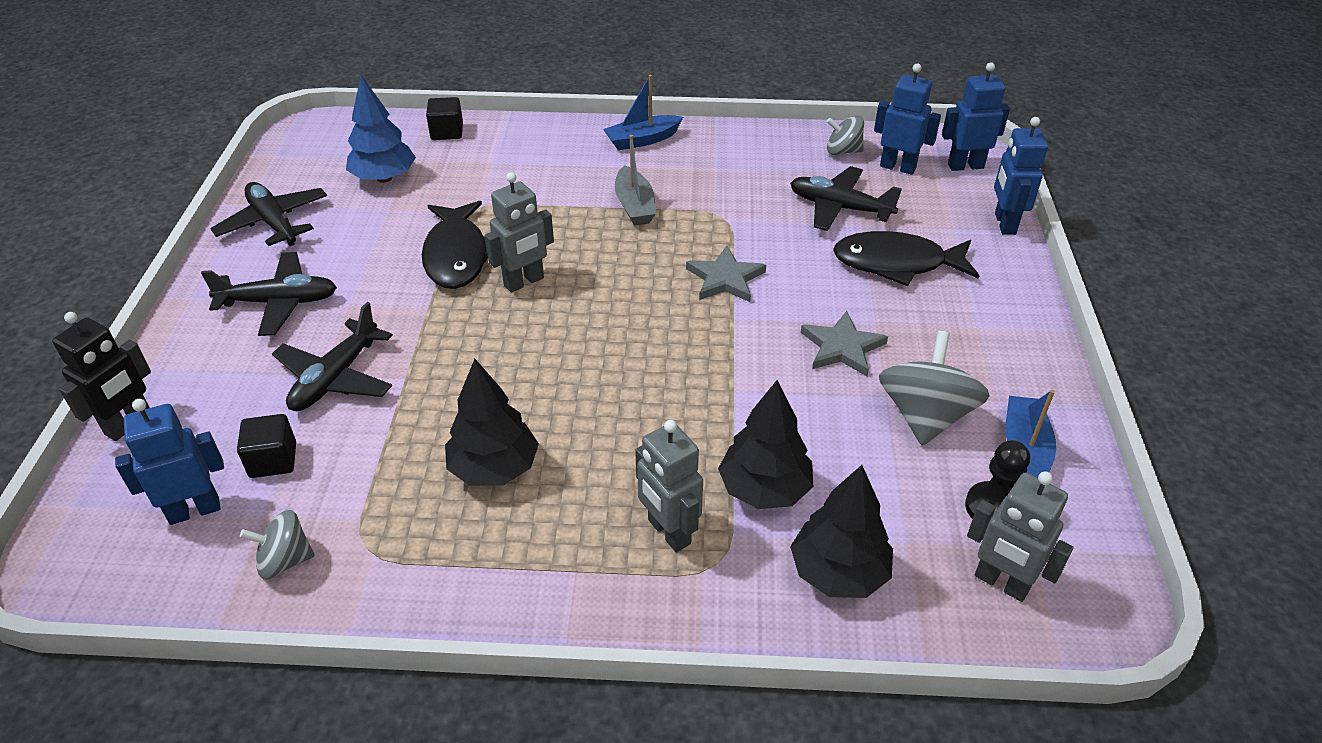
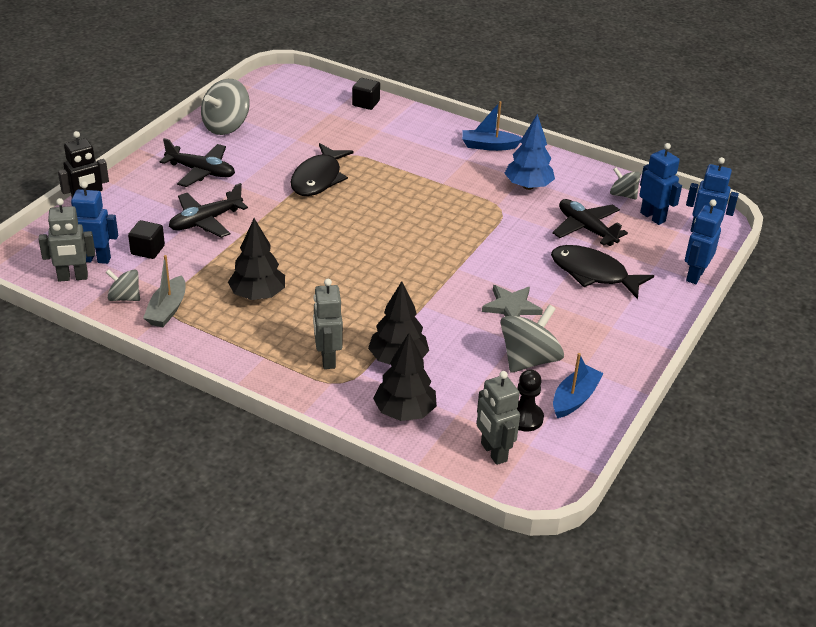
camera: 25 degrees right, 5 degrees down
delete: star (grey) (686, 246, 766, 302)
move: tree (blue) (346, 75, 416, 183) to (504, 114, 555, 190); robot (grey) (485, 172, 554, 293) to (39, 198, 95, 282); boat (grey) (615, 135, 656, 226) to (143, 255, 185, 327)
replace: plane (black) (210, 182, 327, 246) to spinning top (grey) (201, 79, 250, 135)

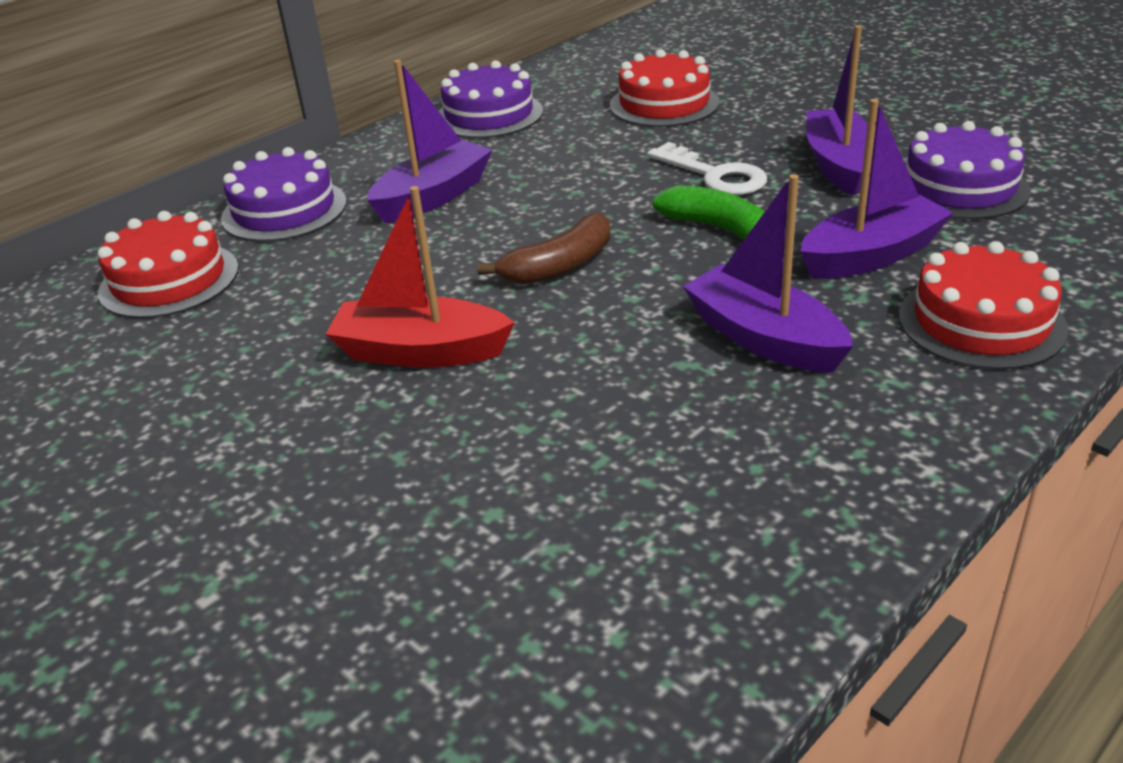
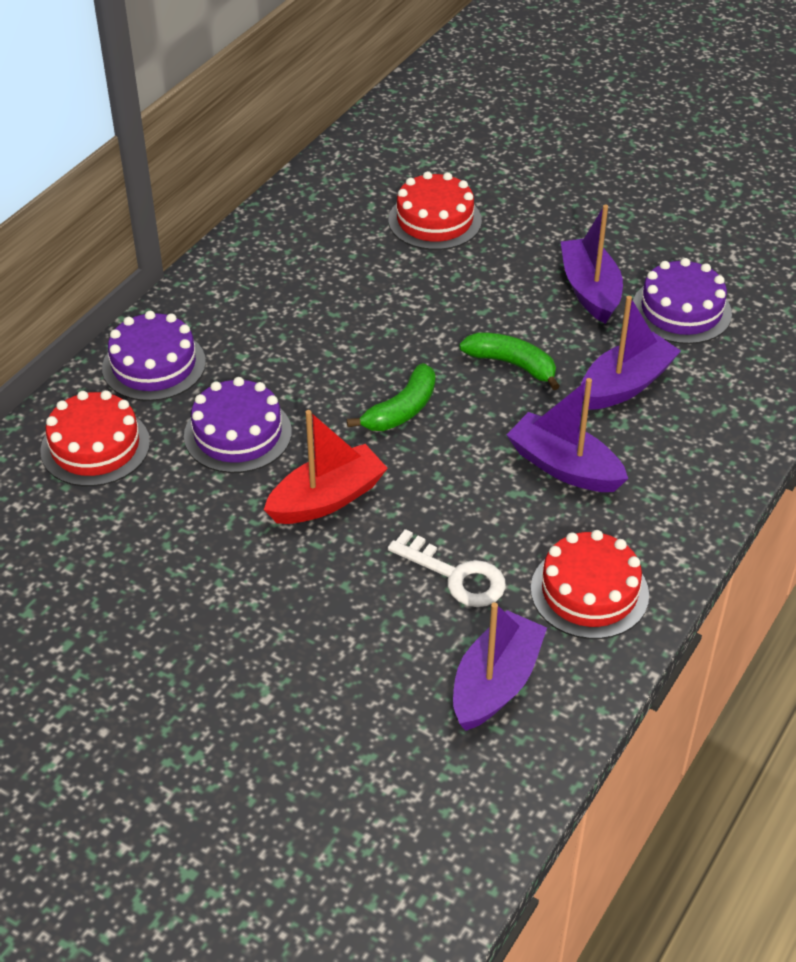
camera: 15 degrees left, 10 degrees up
move: boat (purple) (367, 60, 492, 223) to (453, 602, 547, 731); cake (purple) (439, 60, 543, 138) to (184, 377, 292, 473); key (white) (647, 142, 767, 195) to (388, 529, 506, 607); cake (red) (899, 241, 1068, 370) to (531, 530, 649, 639)
recolor: banana (brown) (477, 213, 610, 284) to banana (green) (347, 363, 436, 431)
rotate: boat (red) (326, 186, 515, 368) = (264, 410, 388, 524) 150 degrees clockwise

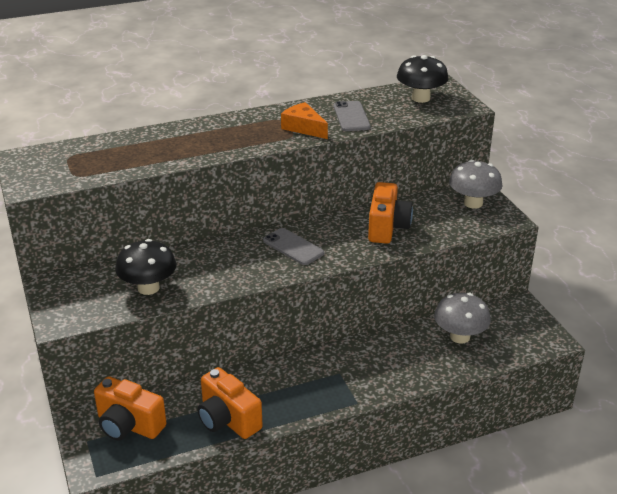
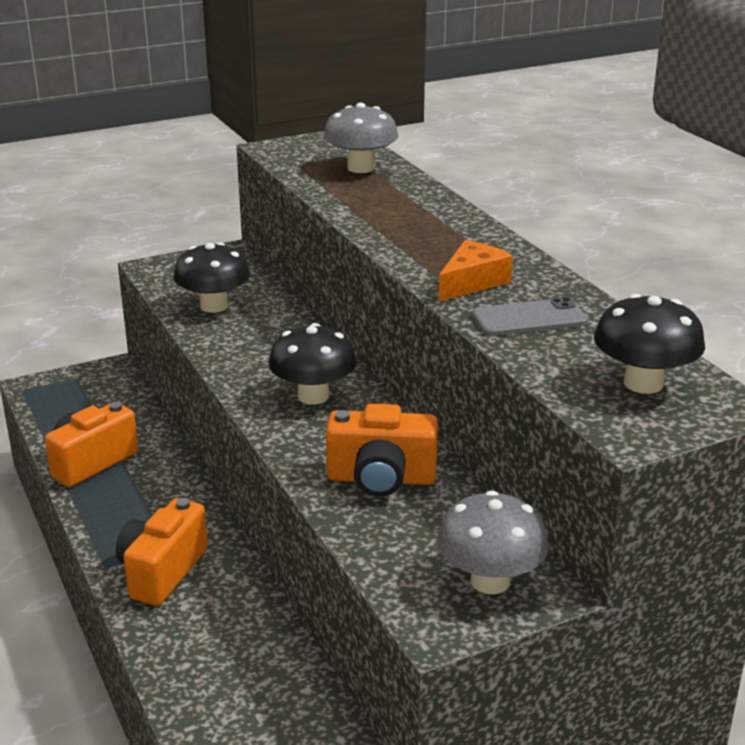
camera: 85 degrees right, 5 degrees down
move: camera (orange) (94, 376, 167, 441) to (116, 498, 208, 606); mushroom (grey) (434, 293, 491, 344) to (323, 103, 398, 173)
replace: phone (grey) (263, 228, 324, 265) to mushroom (black) (269, 323, 357, 404)

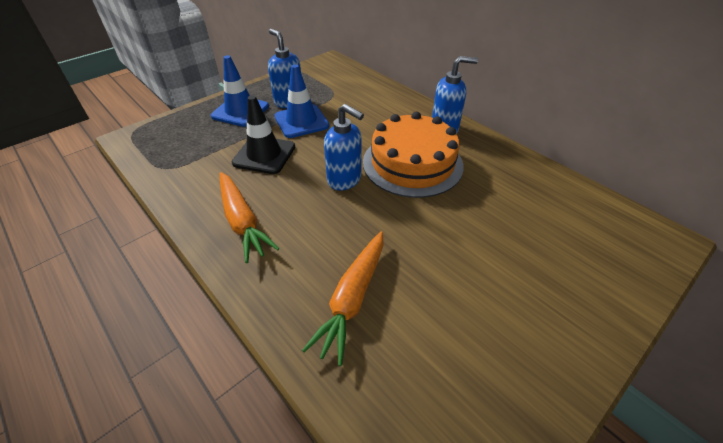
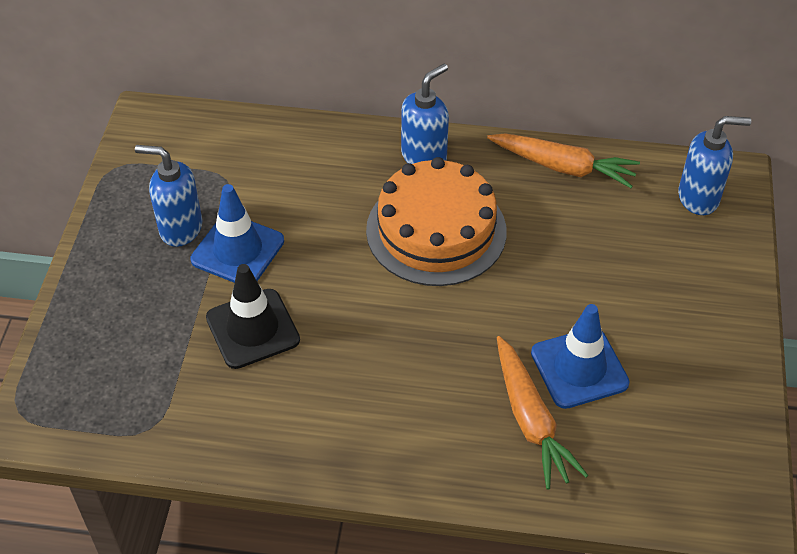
camera: 40 degrees left, 5 degrees up
move: traffic cone (blue) (211, 55, 269, 127) to (531, 304, 630, 409); carrot (orange) (220, 172, 280, 263) to (487, 133, 640, 188); soap dispenser (blue) (324, 104, 364, 191) to (678, 116, 751, 215)

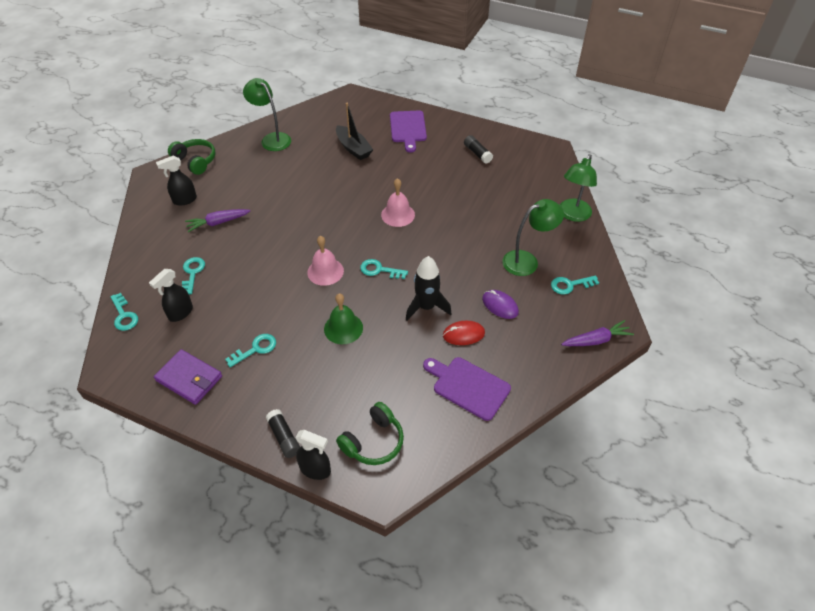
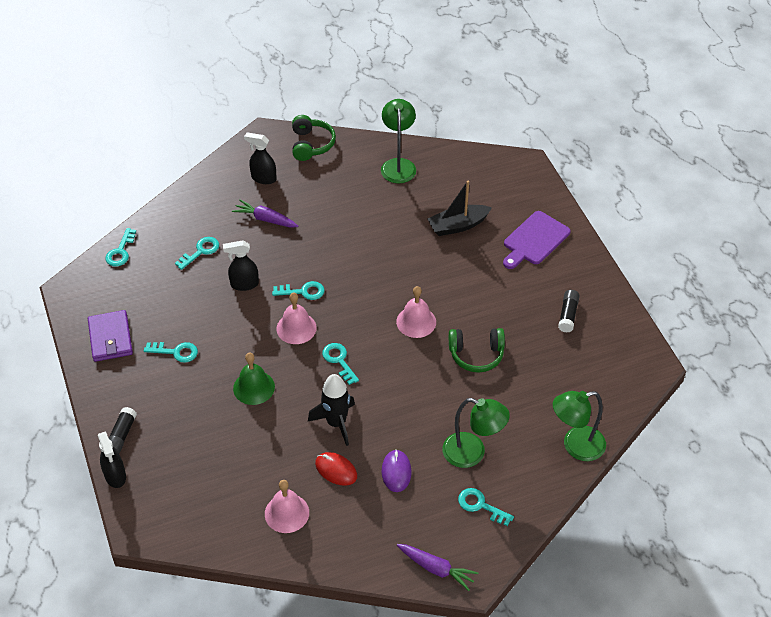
camera: 45 degrees right, 0 degrees up
insert: key (turquoise) (272, 281, 325, 300)
move: spray bottle (black) (149, 269, 193, 322) to (223, 240, 259, 291); headphones (green) (336, 402, 404, 465) to (449, 328, 505, 373)
replace: cutting board (purple) (423, 357, 511, 421) to bell (pink) (265, 480, 309, 533)
rotate: boat (black) (336, 103, 373, 160) = (427, 181, 492, 236) 60 degrees clockwise

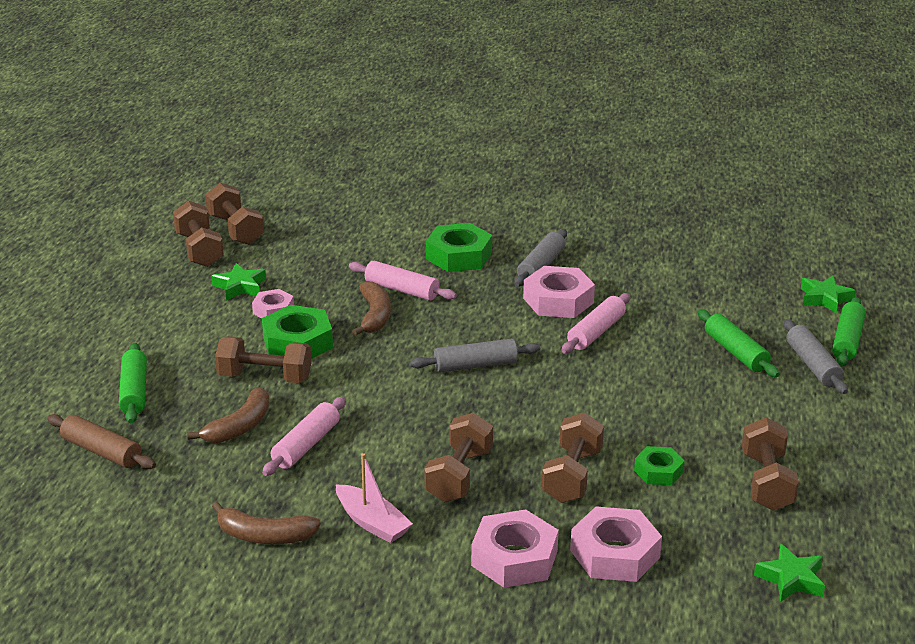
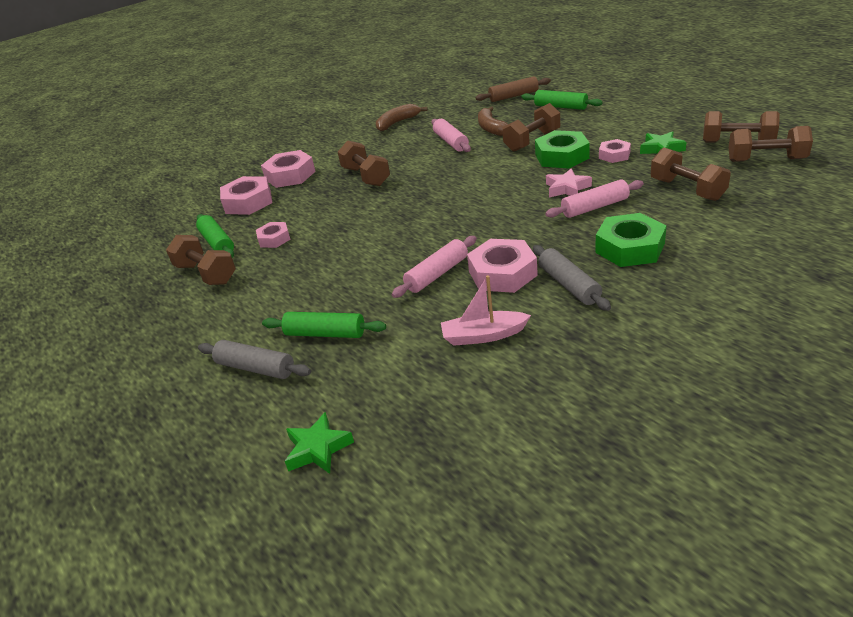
camera: 135 degrees right, 5 degrees up
delete: rolling pin (grey) (410, 339, 540, 373); star (green) (754, 544, 825, 601)
move: boat (pink) (336, 453, 413, 543) to (441, 275, 531, 346); dumbbell (brown) (542, 412, 604, 503) to (651, 148, 731, 201); rolling pin (green) (832, 297, 866, 367) to (196, 214, 234, 258)
replace: banana (brown) (352, 281, 391, 336) to star (pink) (546, 168, 592, 197)
recolor: nut (green) (634, 446, 685, 485) to nut (pink) (256, 222, 291, 248)
rotate: rolling pin (pink) (562, 293, 630, 354) = (392, 236, 477, 298) 60 degrees clockwise

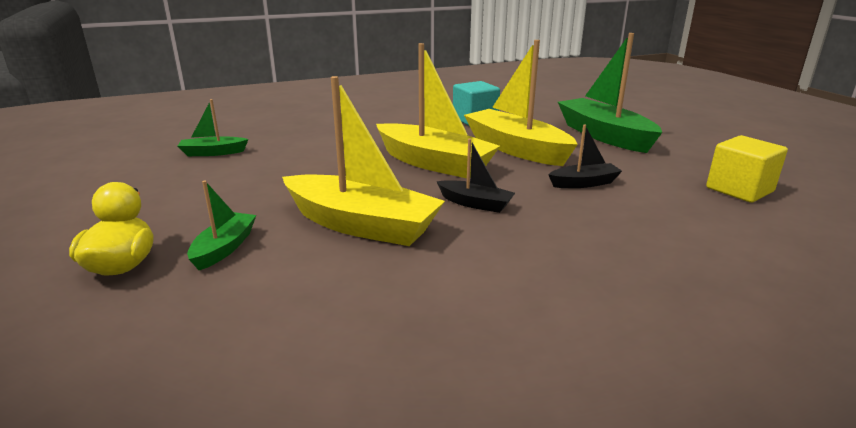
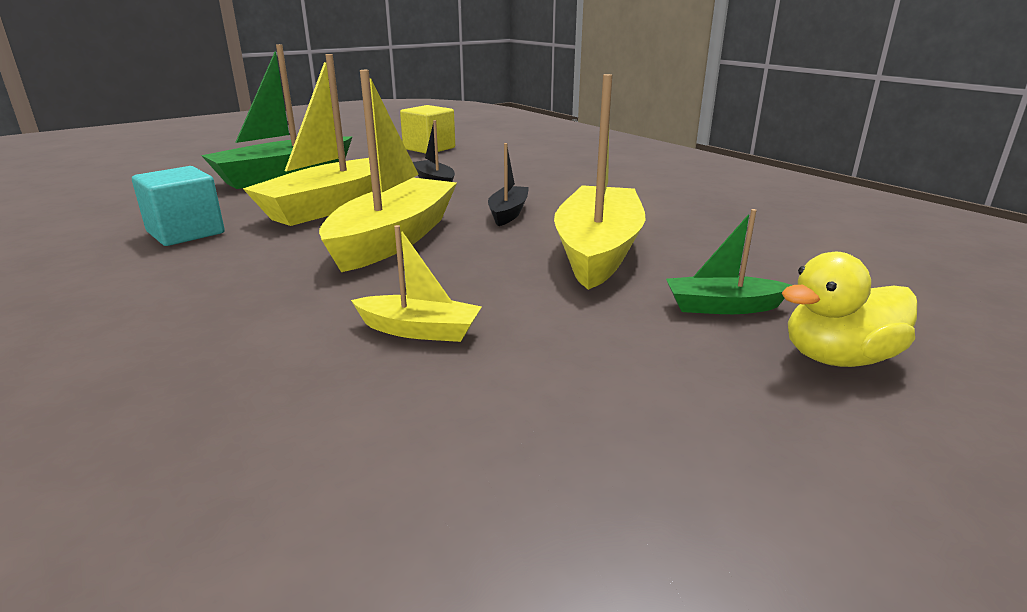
camera: 105 degrees left, 0 degrees up
delete: boat (green) (178, 99, 248, 156)
insert: boat (yellow) (351, 225, 482, 342)

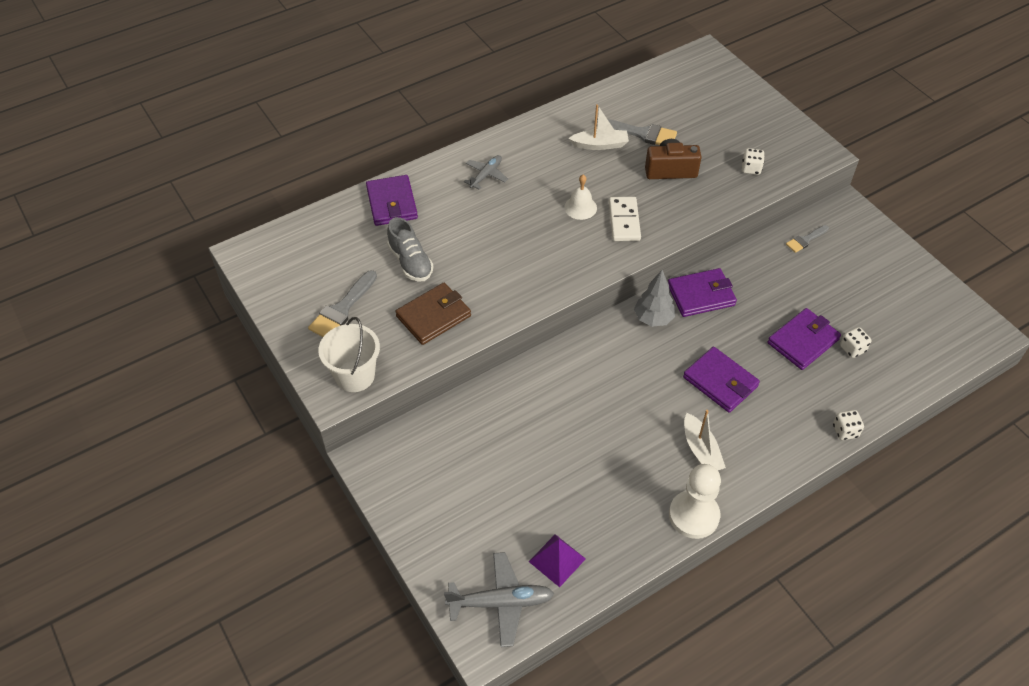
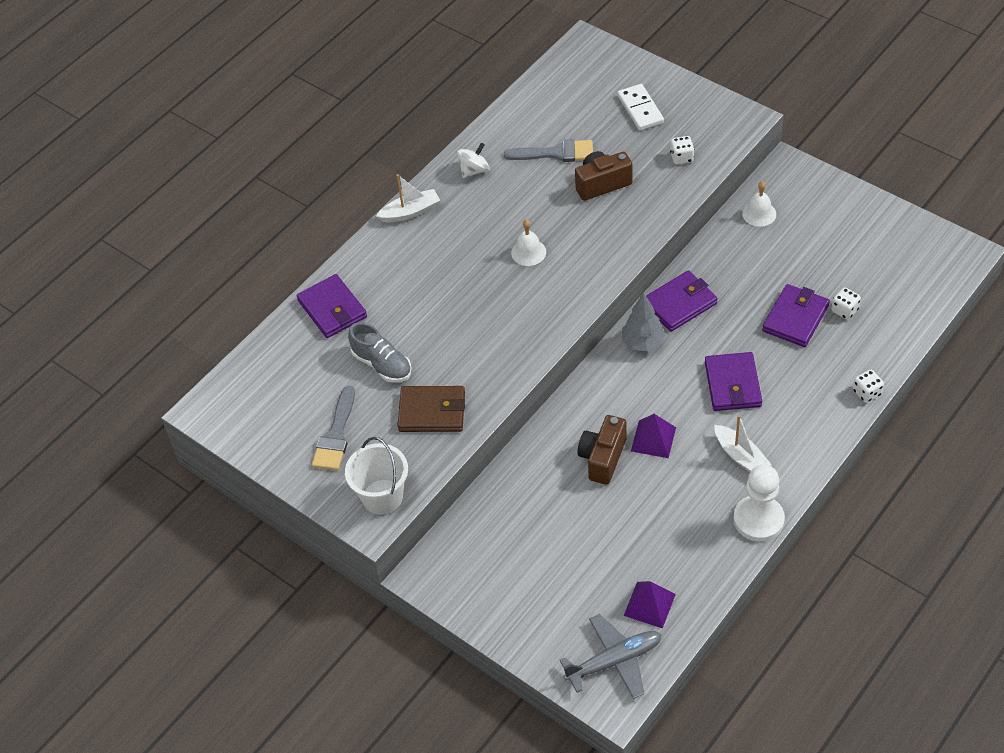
camera: 15 degrees left, 0 degrees up
delete: plane (grey) (464, 155, 508, 190)
insert: spinning top (white) (457, 143, 490, 178); camera (brown) (577, 415, 627, 485); pyramid (purple) (631, 414, 676, 458)
move: boat (white) (569, 104, 629, 150) to (376, 174, 440, 222); domino (white) (609, 197, 641, 241) to (617, 84, 664, 130)
replace: brush (grey) (786, 225, 829, 253) to bell (white) (742, 181, 776, 227)
rotate: wallet (brown) (395, 283, 471, 345) = (397, 386, 465, 432) 60 degrees clockwise; wallet (purple) (683, 347, 760, 413) = (705, 352, 762, 411) 60 degrees clockwise

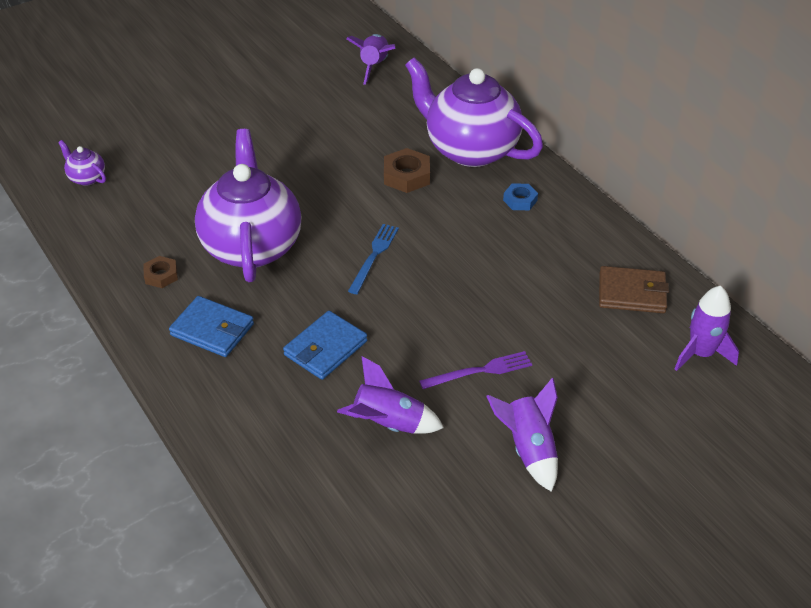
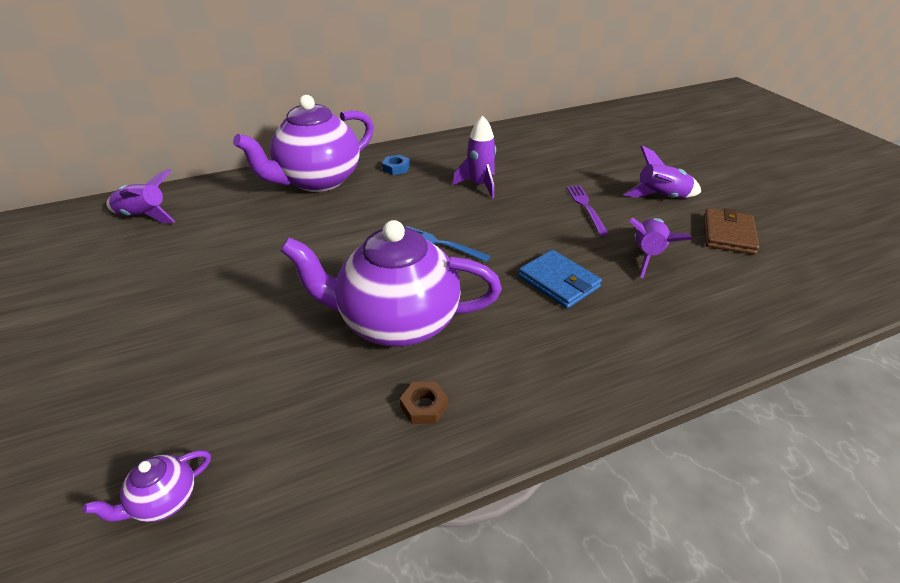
camera: 80 degrees left, 5 degrees down
delete: wallet (blue) (169, 296, 254, 357); nut (brown) (384, 148, 430, 193)
move: wallet (brown) (599, 266, 669, 313) to (704, 208, 759, 255); rocket (purple) (675, 286, 739, 371) to (453, 116, 496, 199)

